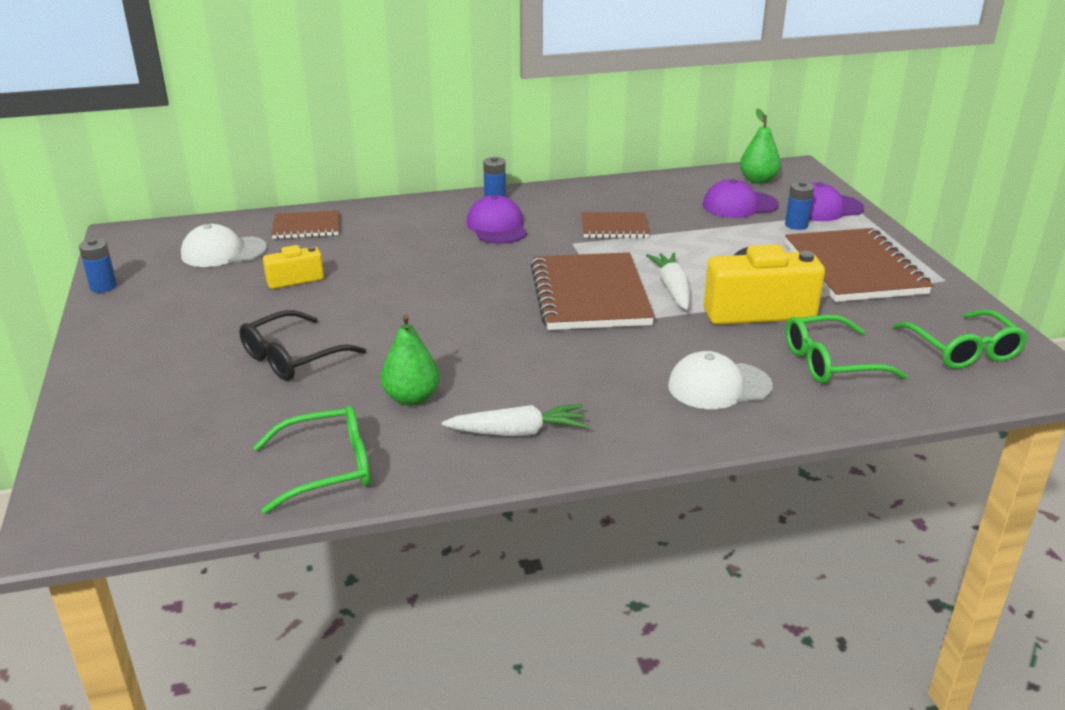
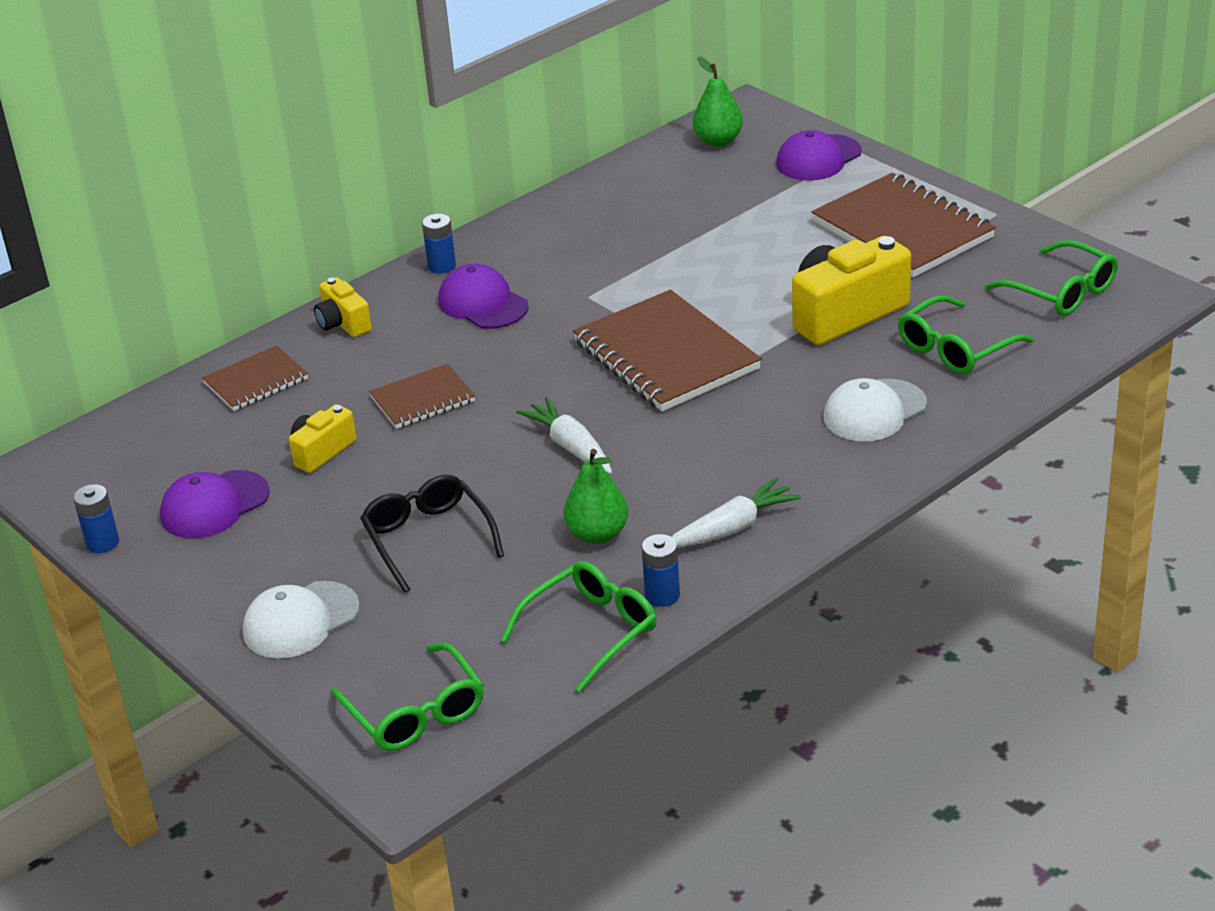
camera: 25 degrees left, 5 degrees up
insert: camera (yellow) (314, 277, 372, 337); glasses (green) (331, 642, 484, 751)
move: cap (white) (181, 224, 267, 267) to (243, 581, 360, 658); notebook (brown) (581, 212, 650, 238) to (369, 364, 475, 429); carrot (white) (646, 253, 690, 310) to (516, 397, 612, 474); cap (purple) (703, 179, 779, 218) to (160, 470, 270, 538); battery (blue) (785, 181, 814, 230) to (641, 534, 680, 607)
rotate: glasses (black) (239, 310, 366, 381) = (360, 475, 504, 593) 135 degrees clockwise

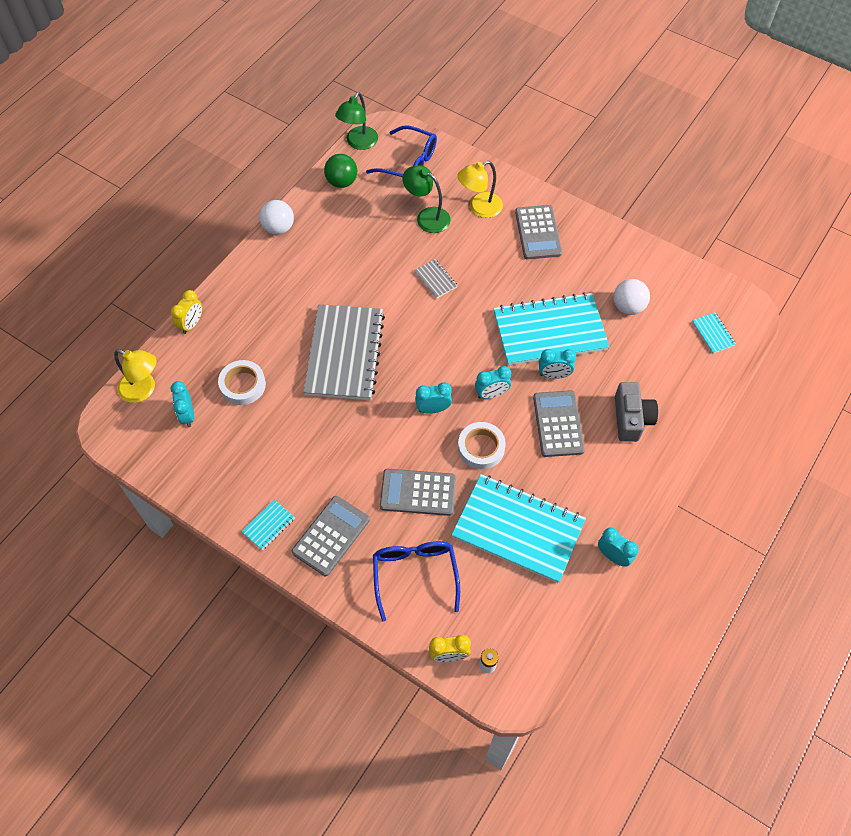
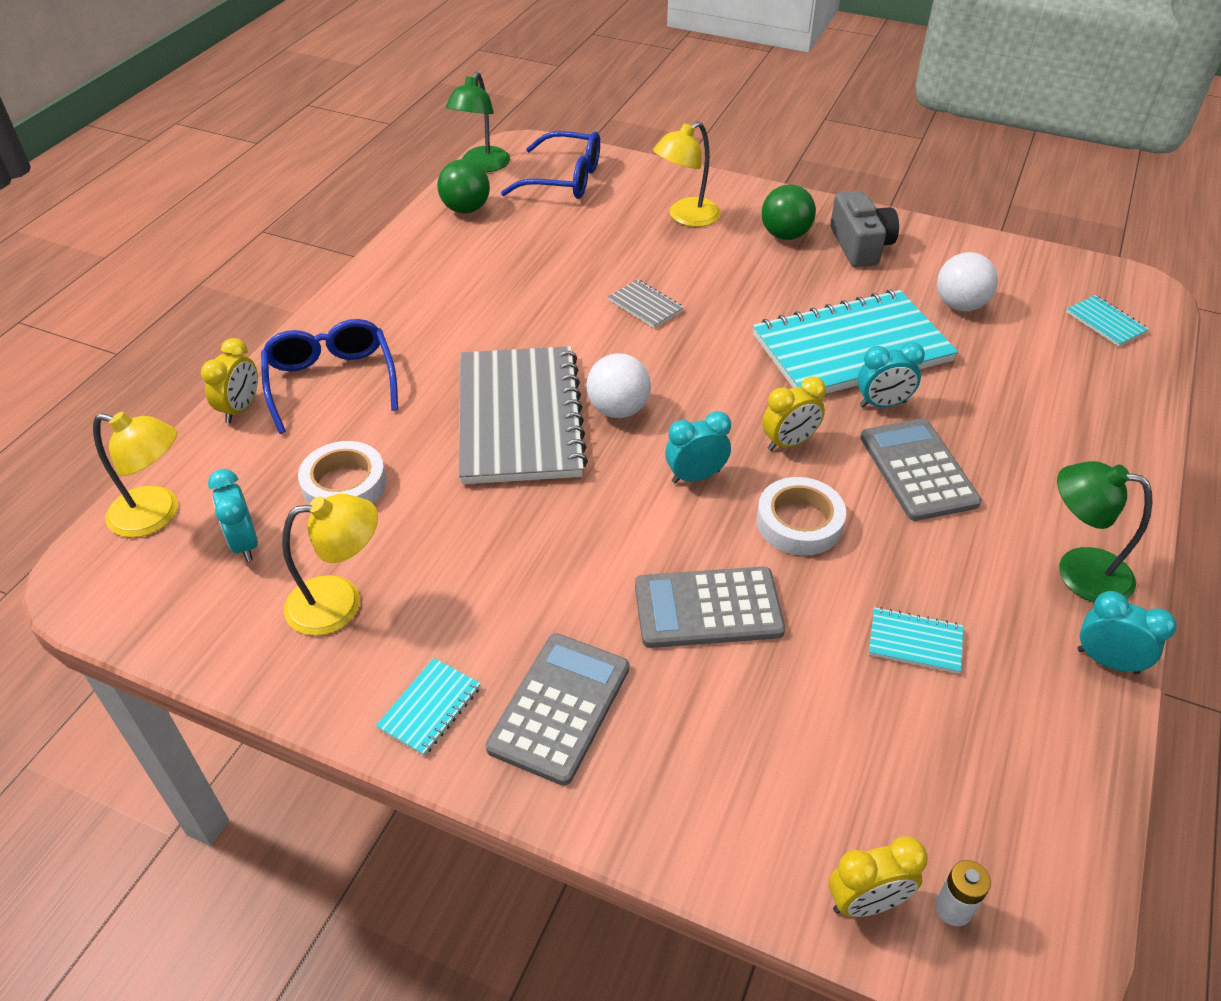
camera: 10 degrees left, 15 degrees down
insert: lamp (yellow) (282, 494, 378, 636)
move: ball (white) (259, 200, 294, 235) to (586, 353, 651, 418); glasses (blue) (373, 541, 460, 622) to (261, 319, 398, 434); lamp (green) (402, 165, 451, 233) to (1057, 461, 1152, 602); camera (grey) (615, 382, 658, 442) to (830, 191, 899, 267)
replace: calculator (grey) (515, 205, 562, 259) to ball (green) (762, 185, 816, 240)
recolor: clock (turquoise) (475, 366, 511, 399) to clock (yellow) (762, 377, 826, 451)
resize: notebook (turquoise) (452, 474, 586, 583) = (869, 607, 963, 674) x0.40

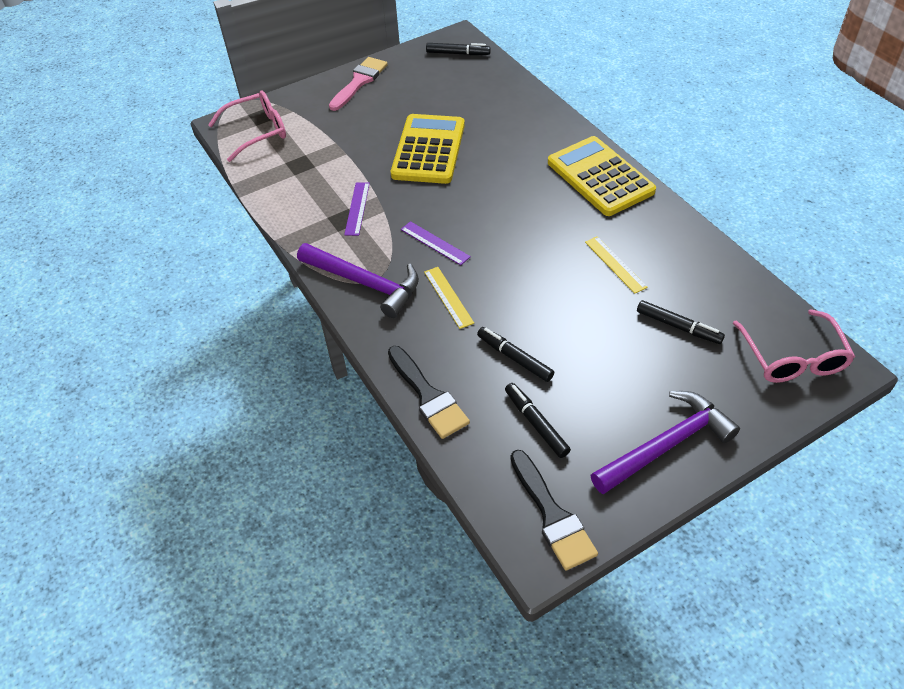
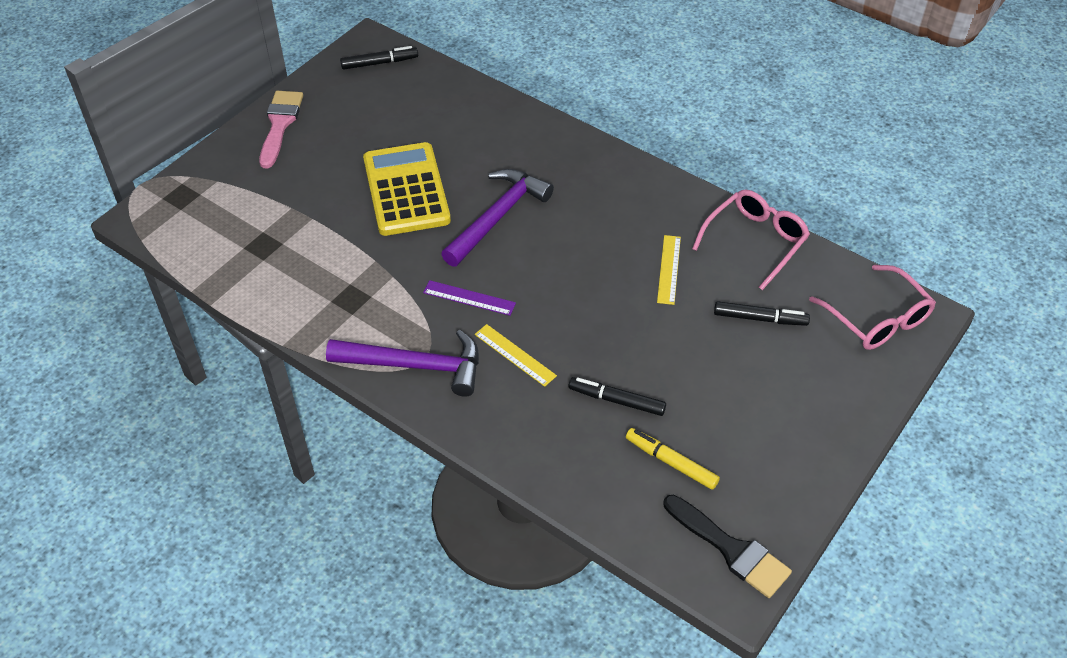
camera: 25 degrees left, 0 degrees up
delete: ruler (purple) (344, 182, 370, 236); brush (black) (388, 346, 470, 439); calculator (yellow) (548, 136, 656, 216)
move: glasses (pink) (208, 91, 286, 162) to (692, 190, 810, 290); hammer (purple) (591, 391, 740, 494) to (441, 169, 554, 267)
recolor: marker (black) (505, 383, 571, 458) to marker (yellow) (626, 428, 720, 490)
rotate: ruler (yellow) (585, 236, 648, 294) = (657, 235, 681, 305) 60 degrees clockwise

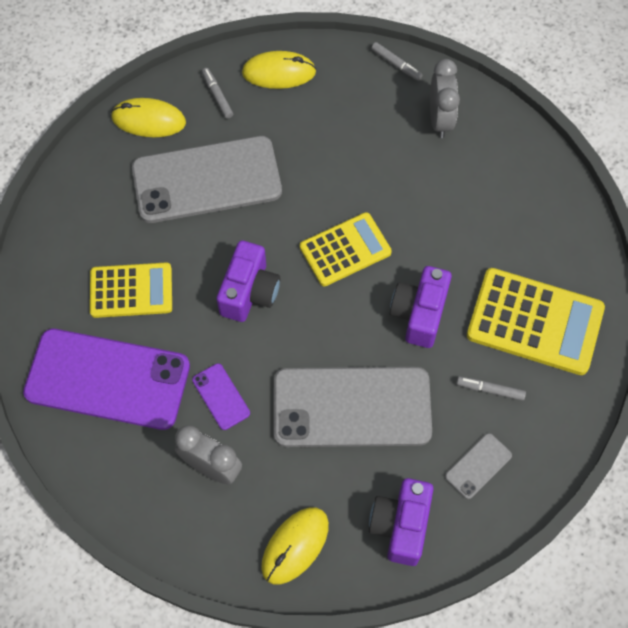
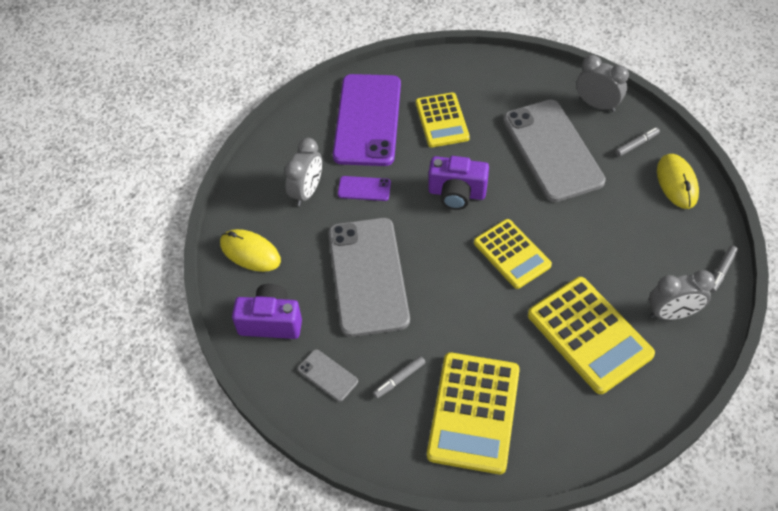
camera: 85 degrees right, 10 degrees down
delete: camera (purple) (390, 266, 452, 348)
insert: calculator (yellow) (528, 277, 655, 394)
replace: mouse (yellow) (111, 98, 186, 137) to clock (grey) (576, 55, 629, 112)
rotate: phone (purple) (192, 363, 250, 430) = (338, 176, 391, 201) 45 degrees clockwise; marker (grey) (456, 376, 526, 401) = (373, 356, 426, 398) 135 degrees counterclockwise

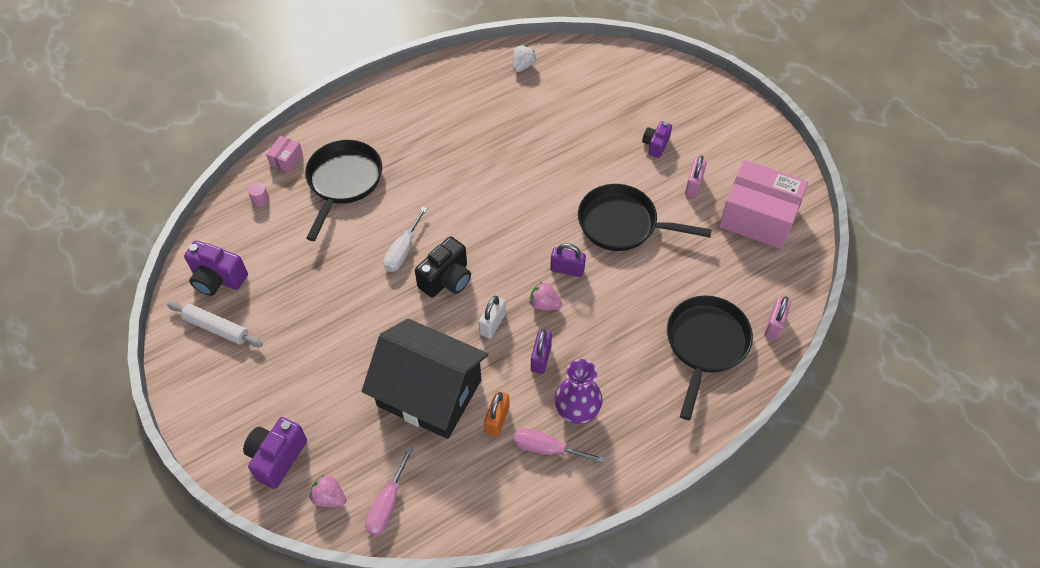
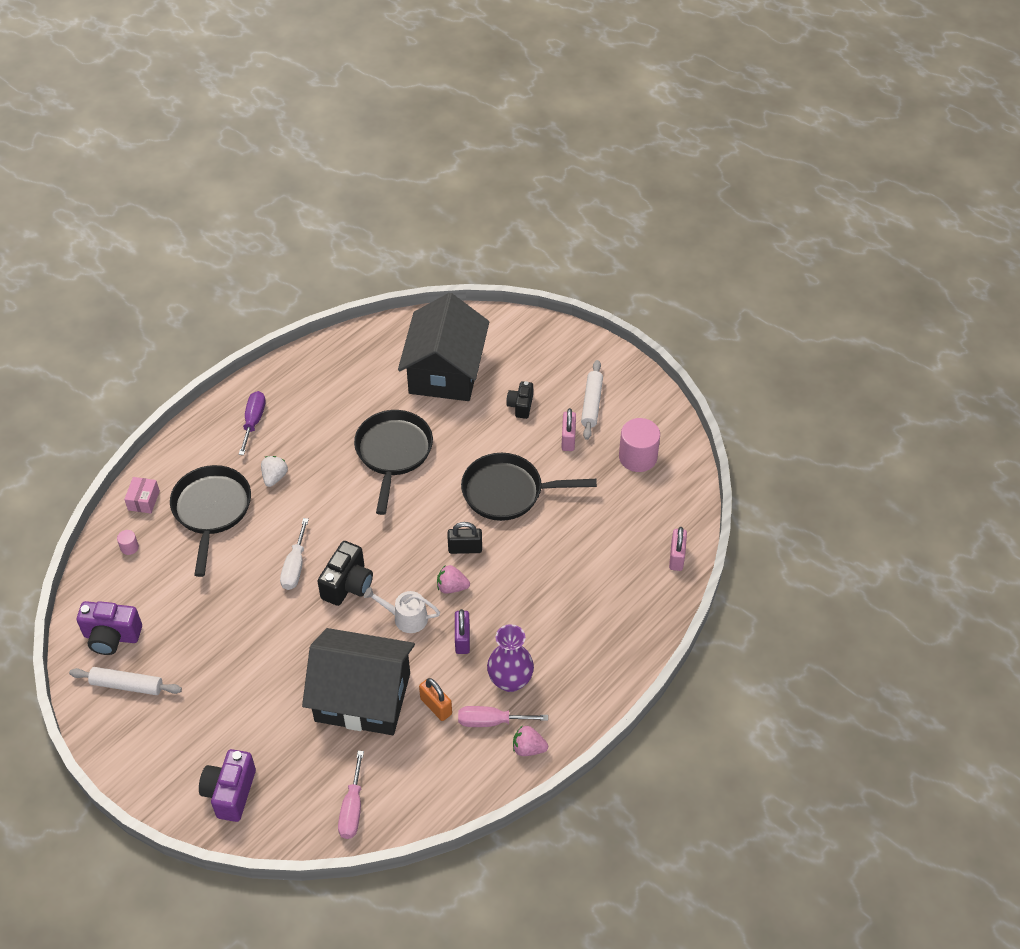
camera: 15 degrees left, 5 degrees down
insert: screwdriver (purple) (239, 391, 266, 455); house (black) (398, 293, 489, 401); rolling pin (white) (581, 360, 603, 440)
move: strawberry (pink) (310, 474, 346, 507) to (513, 725, 548, 756); strawberry (white) (513, 45, 536, 72) to (261, 456, 288, 487); pan (black) (667, 296, 753, 420) to (354, 410, 433, 515)
replace: padlock (white) (479, 296, 506, 339) to watering can (white) (364, 587, 440, 633); box (pink) (719, 160, 808, 249) to cylinder (pink) (619, 418, 660, 472)
recolor: padlock (purple) (550, 243, 586, 277) to padlock (black) (448, 522, 482, 554); camera (purple) (642, 121, 672, 158) to camera (black) (506, 381, 533, 419)
rotate: padlock (orange) (484, 391, 510, 437) = (419, 678, 452, 721) 45 degrees counterclockwise

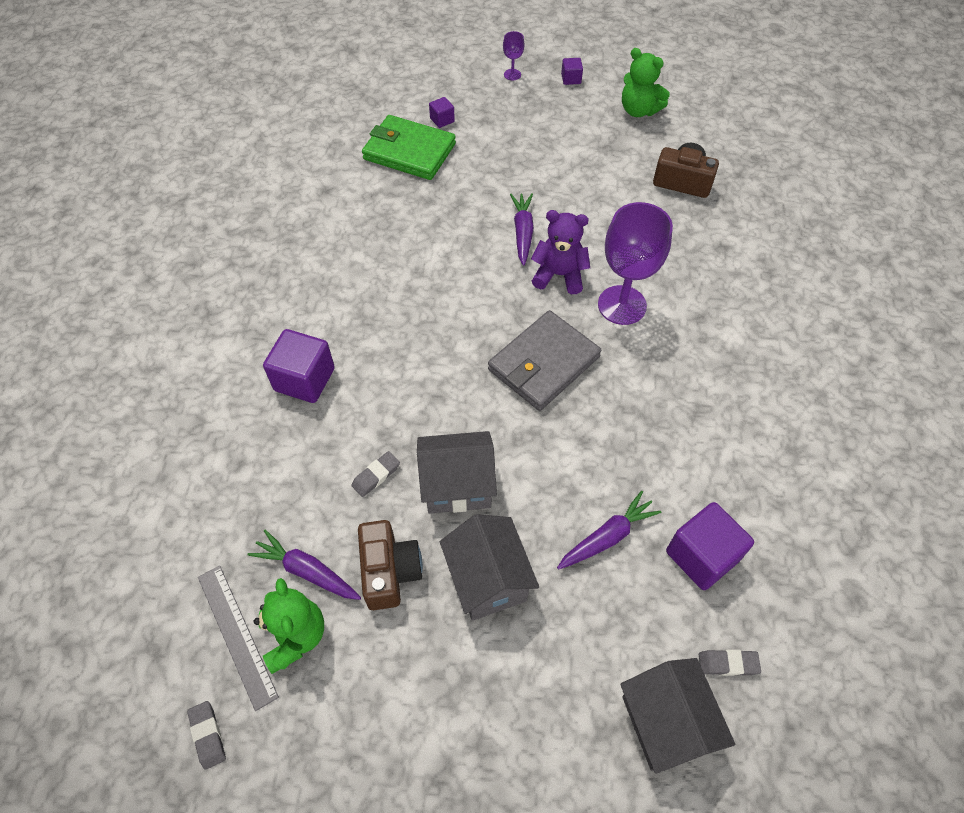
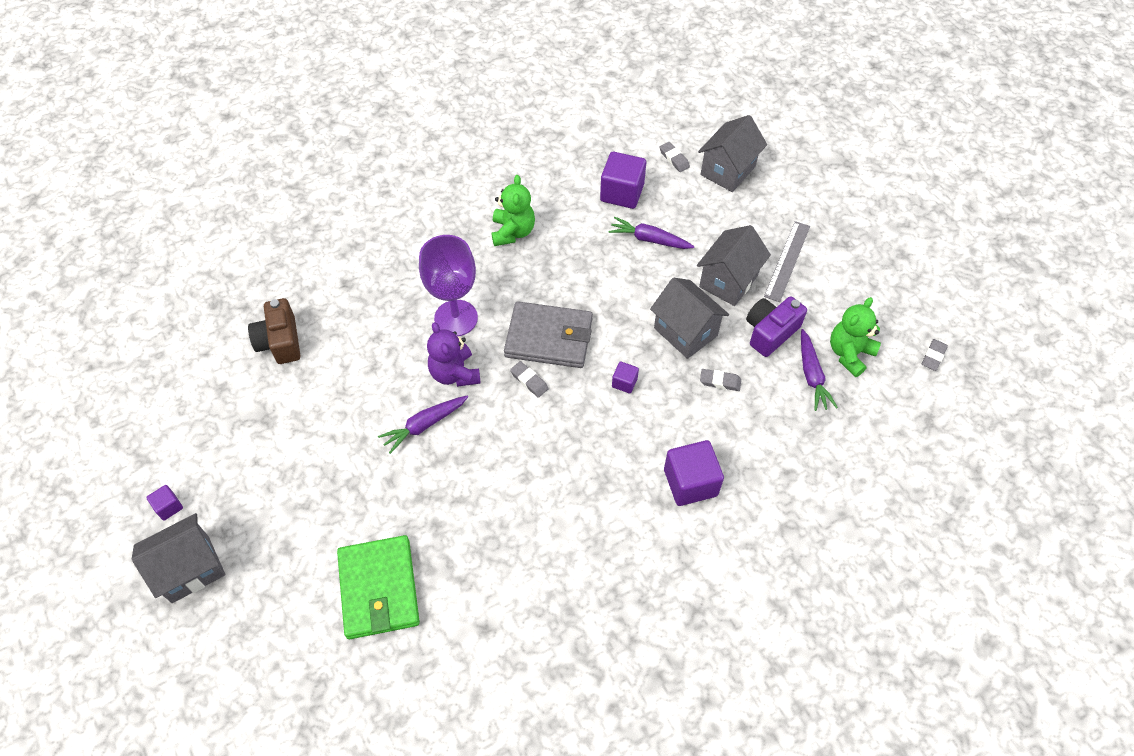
camera: 125 degrees left, 0 degrees up
insert: eraser (grey) (510, 361, 549, 398)
move: ruler (grey) (198, 566, 279, 711) to (764, 221, 810, 302); cube (purple) (429, 97, 455, 128) to (612, 361, 639, 393); teddy bear (green) (622, 48, 670, 117) to (491, 175, 535, 246)
replace: goblet (purple) (503, 31, 524, 80) to house (grey) (132, 513, 225, 603)
recolor: camera (brown) (358, 520, 423, 610) to camera (purple) (746, 296, 807, 357)

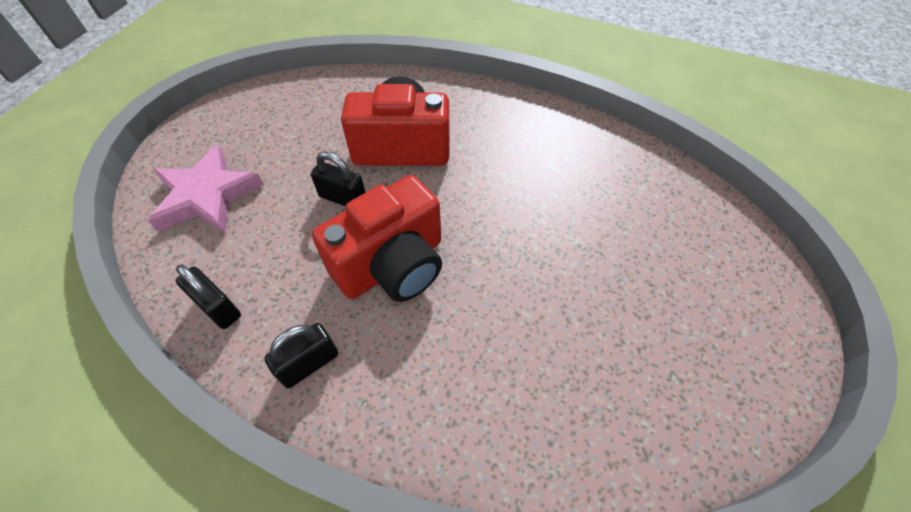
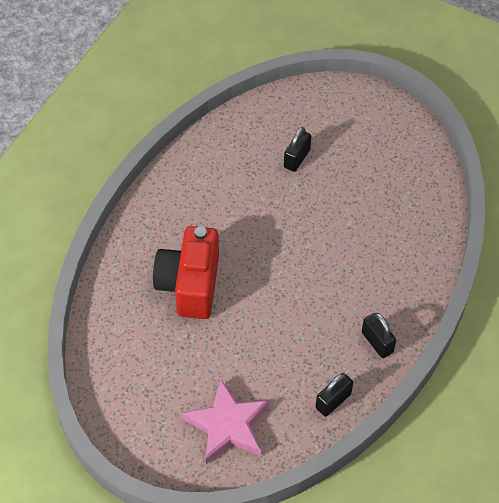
camera: 85 degrees left, 0 degrees up
delete: camera (red) (312, 175, 442, 302)
move: padlock (black) (311, 152, 366, 206) to (284, 127, 311, 172)

